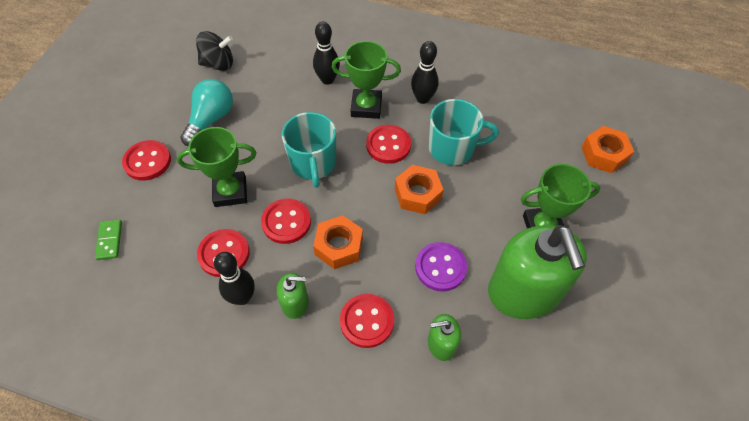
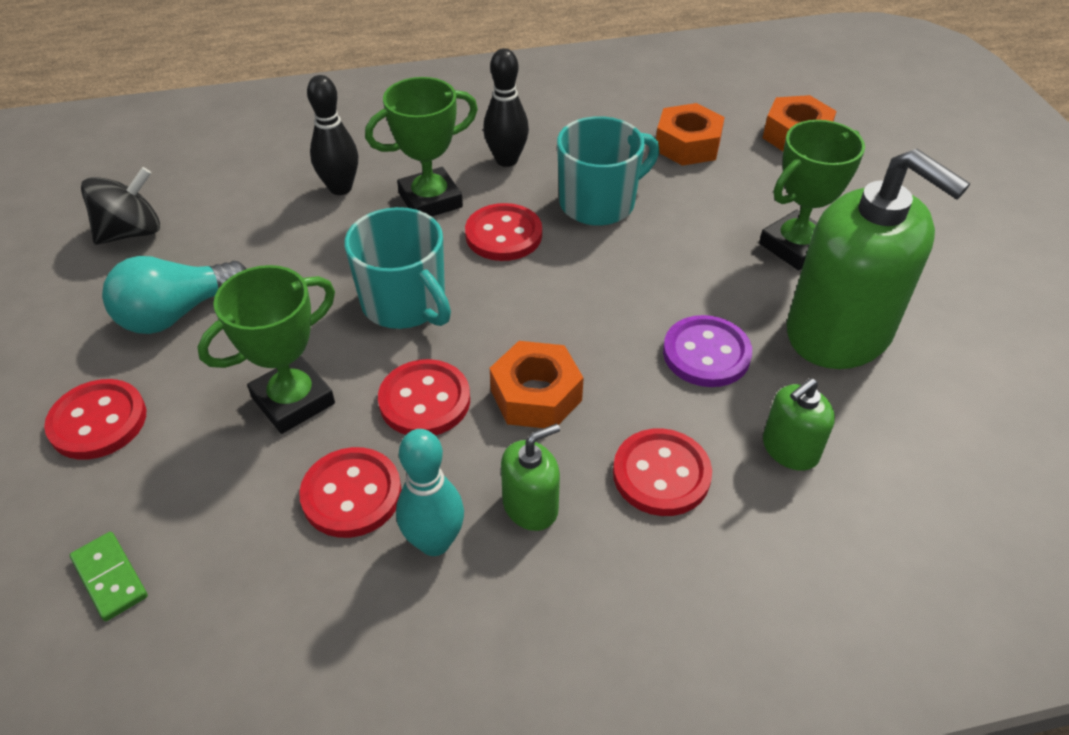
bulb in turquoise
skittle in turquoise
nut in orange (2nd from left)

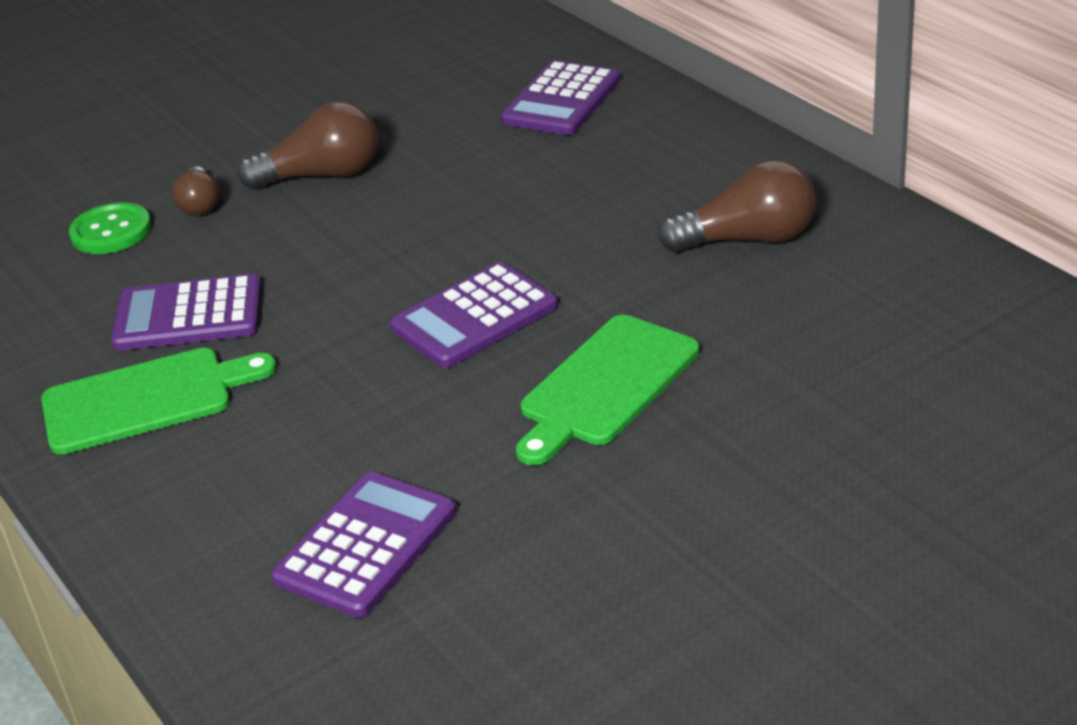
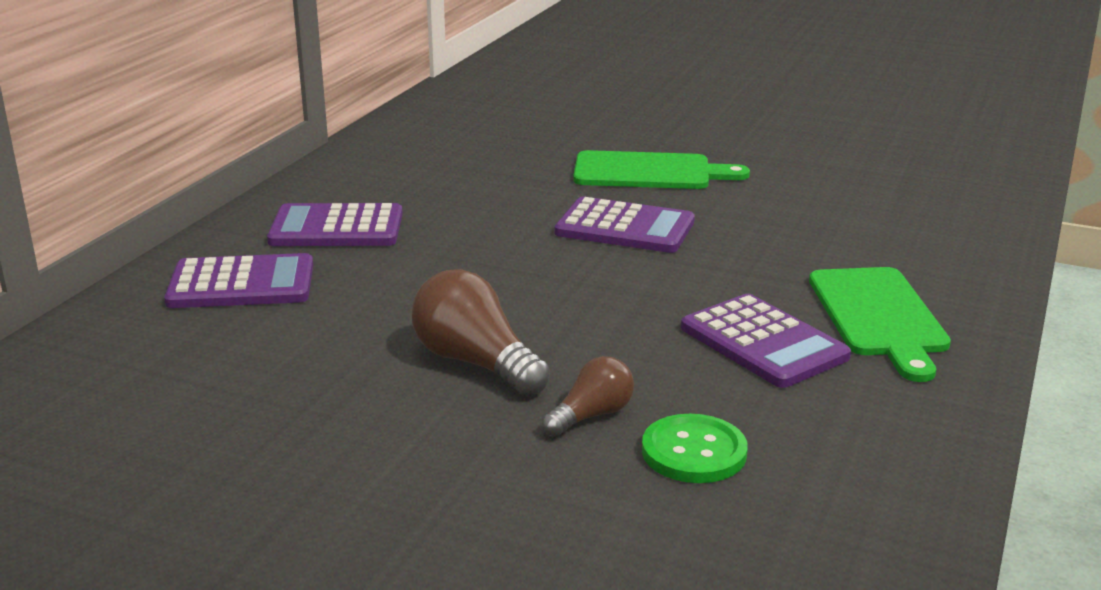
calculator in violet (2nd from left)
chopping board in emerald (2nd from left)
bulb in russet (3rd from left in the first image)

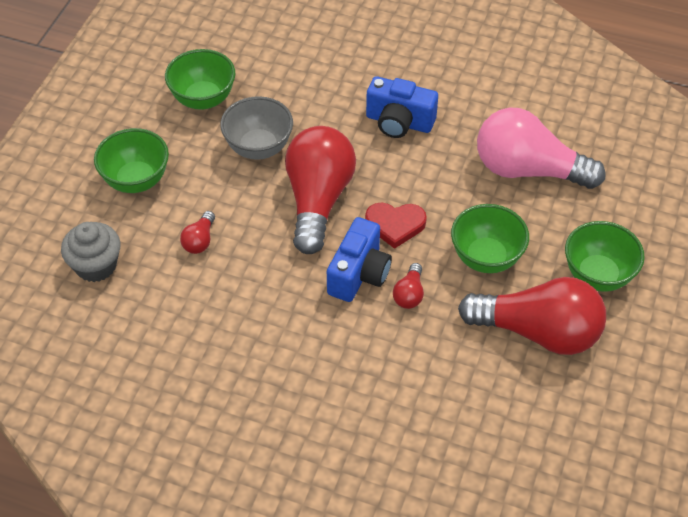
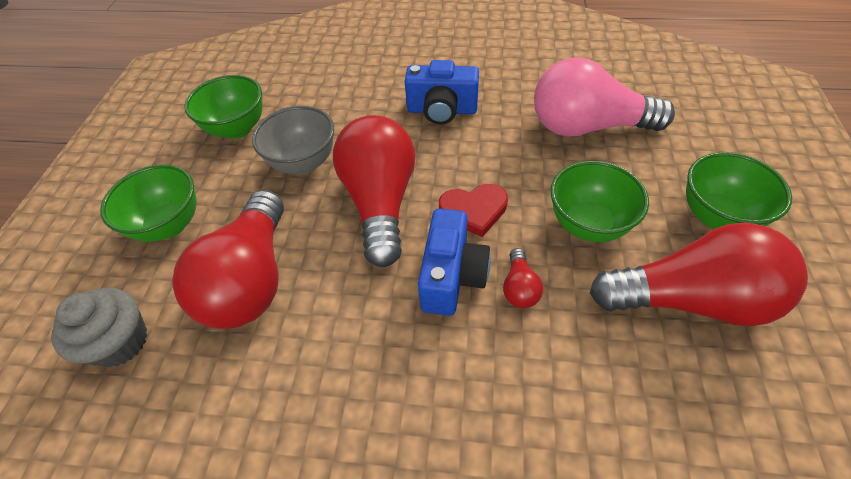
bulb in red (1st from left)

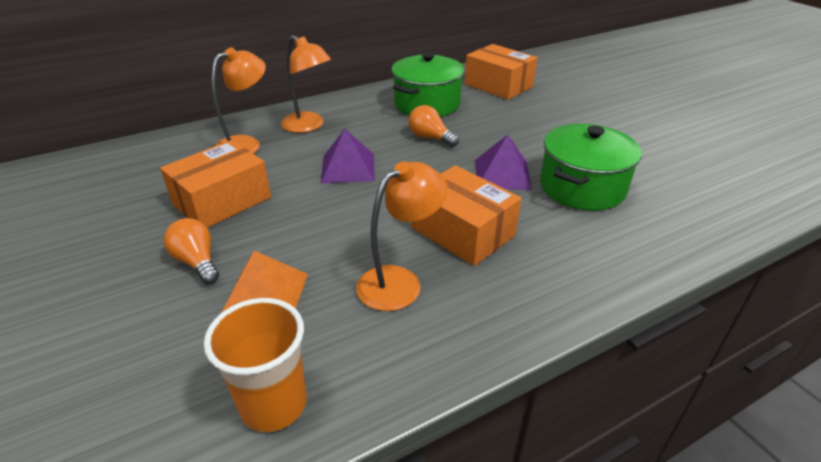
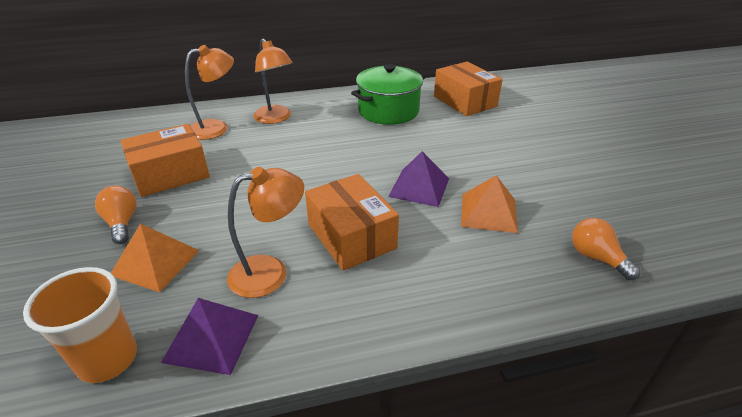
solid pyramid in violet (1st from left)
solid pyramid in orange (2nd from left)
bulb in orange (2nd from left)

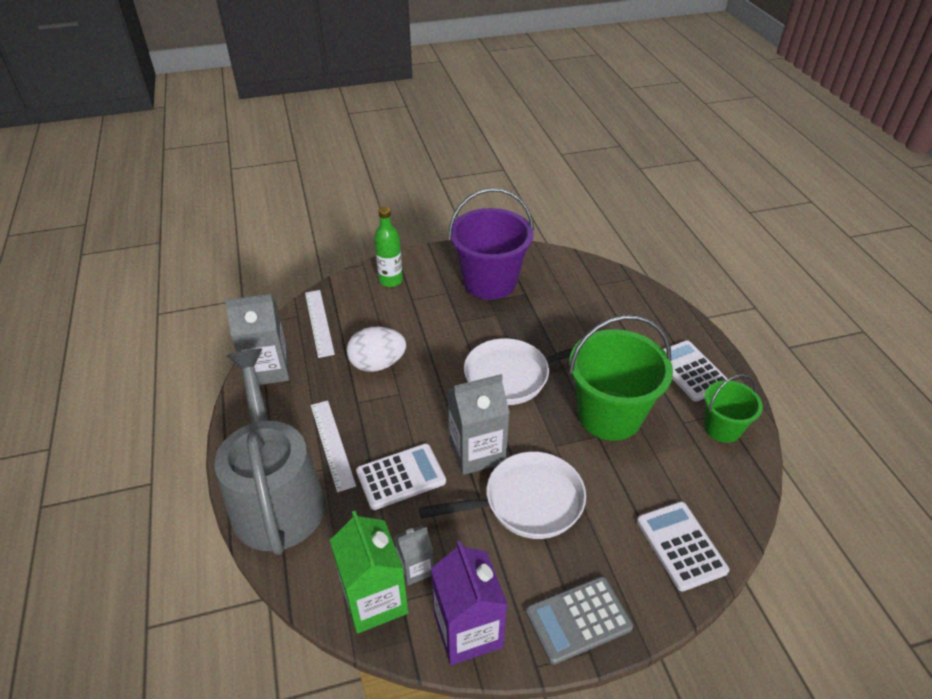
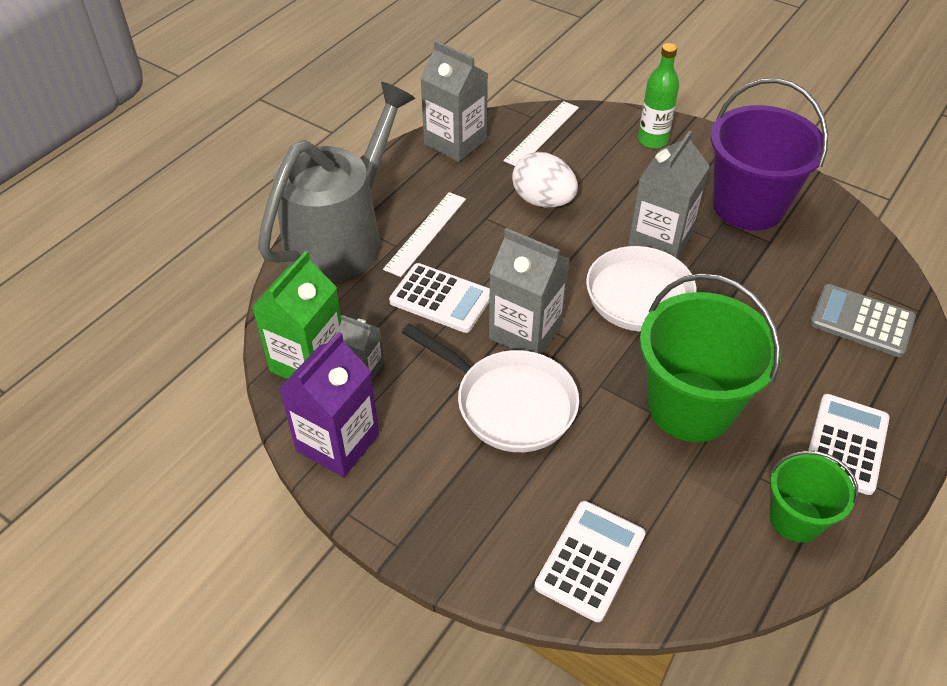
milk carton in grey (4th from left)
calculator in grey

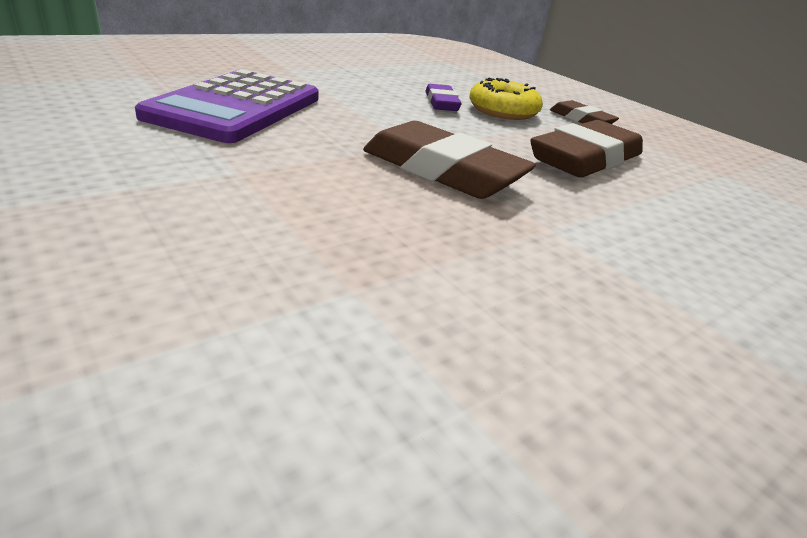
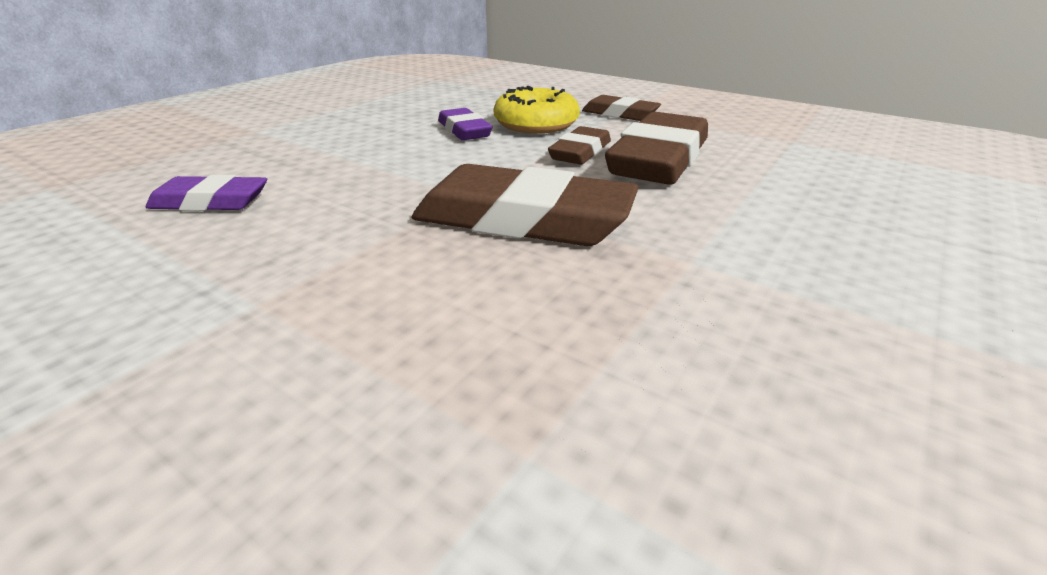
gum eraser in violet (1st from left)
gum eraser in russet (2nd from left)

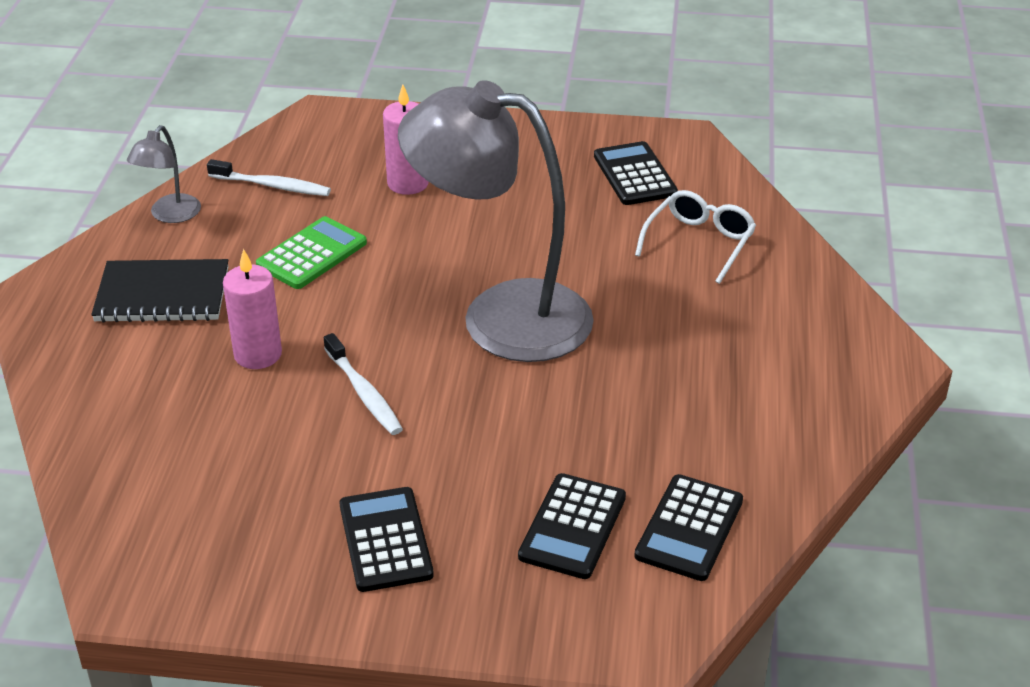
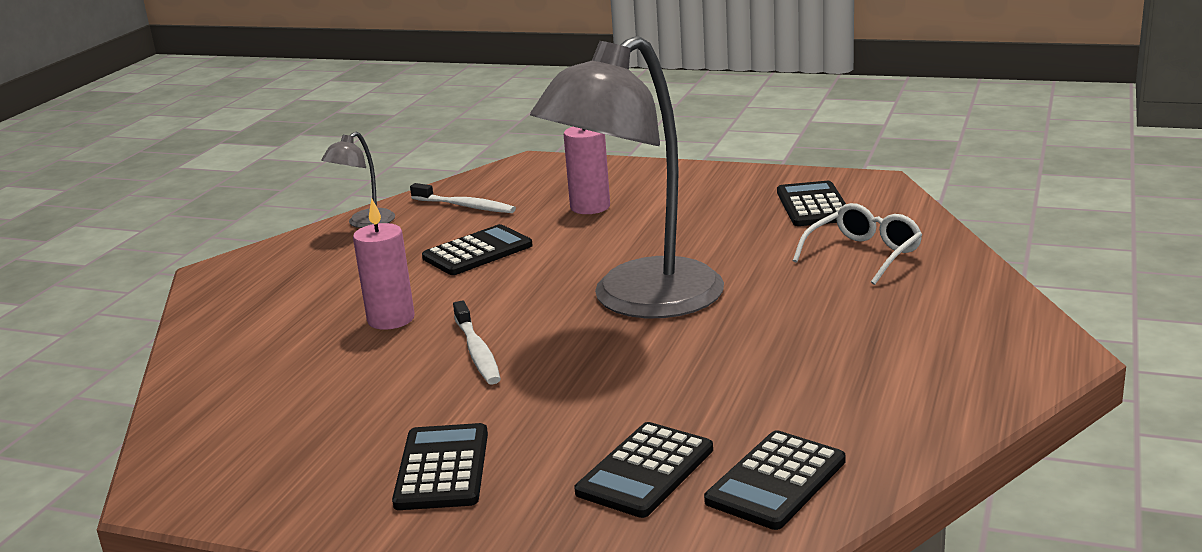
calculator in ebony (2nd from left)
desk lamp in grey (2nd from left)
notepad in ebony

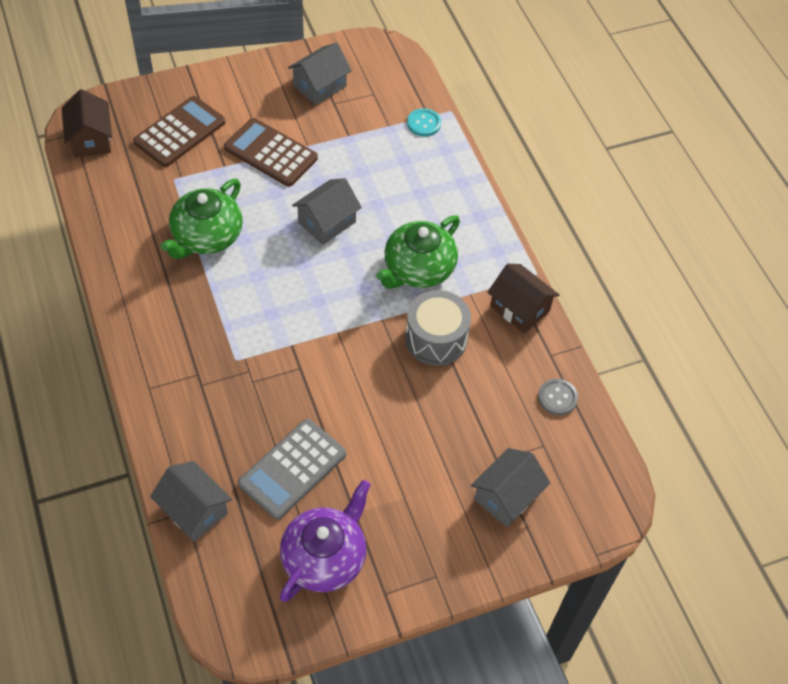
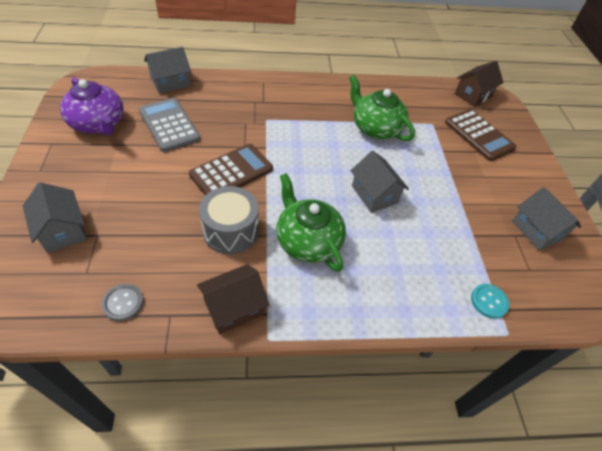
calculator in russet (1st from left)
house in russet (2nd from left)

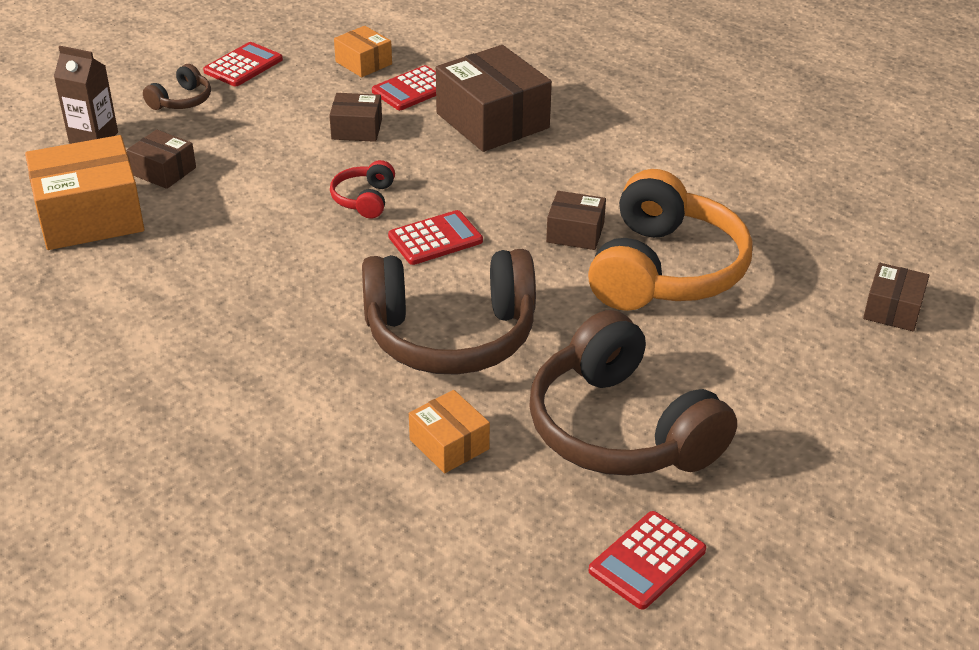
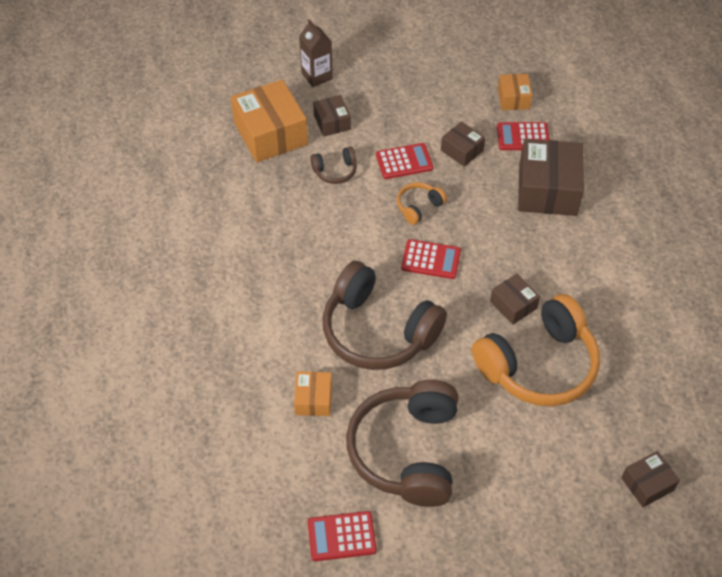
parcel in orange (1st from left)
headphones in russet (1st from left)
calculator in red (2nd from left)
headphones in orange (1st from left)

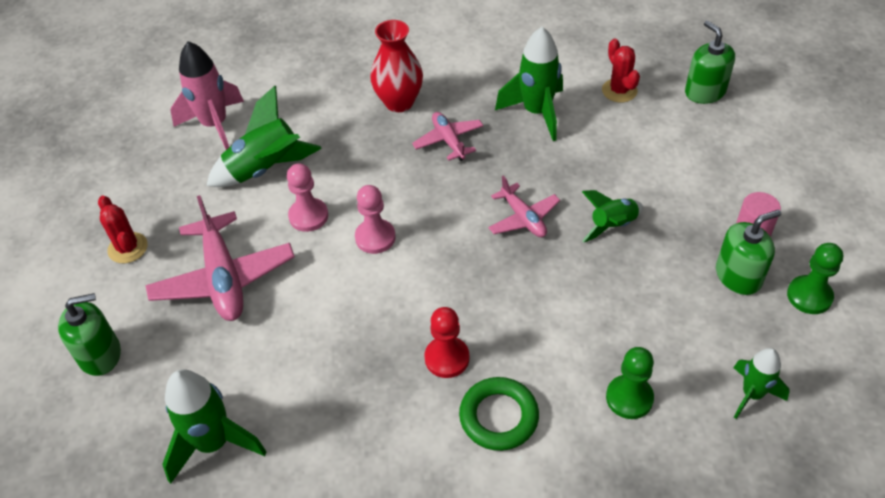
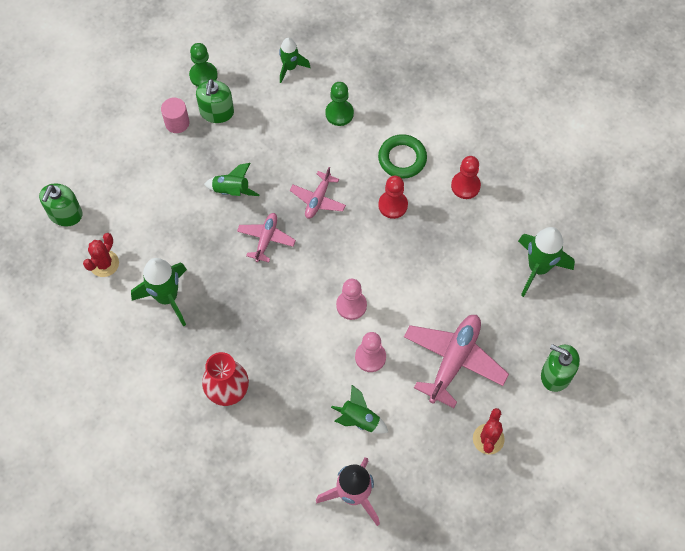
soap pump in emerald (2nd from left)
plane in pink (2nd from left)
spaceship in emerald (4th from left)
game pawn in red (2nd from left)

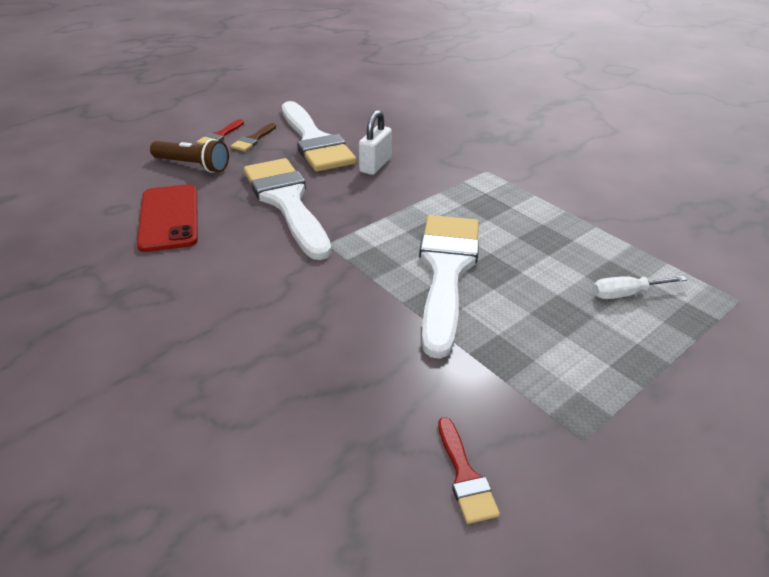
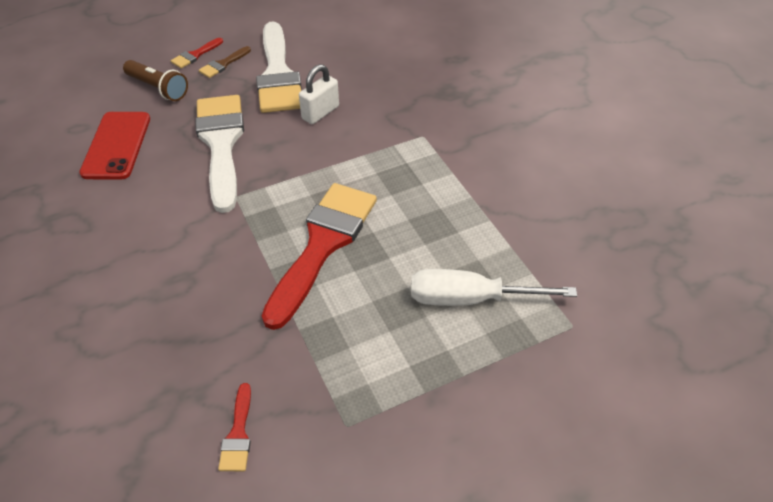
paintbrush in red (3rd from left)
hand screwdriver in white

